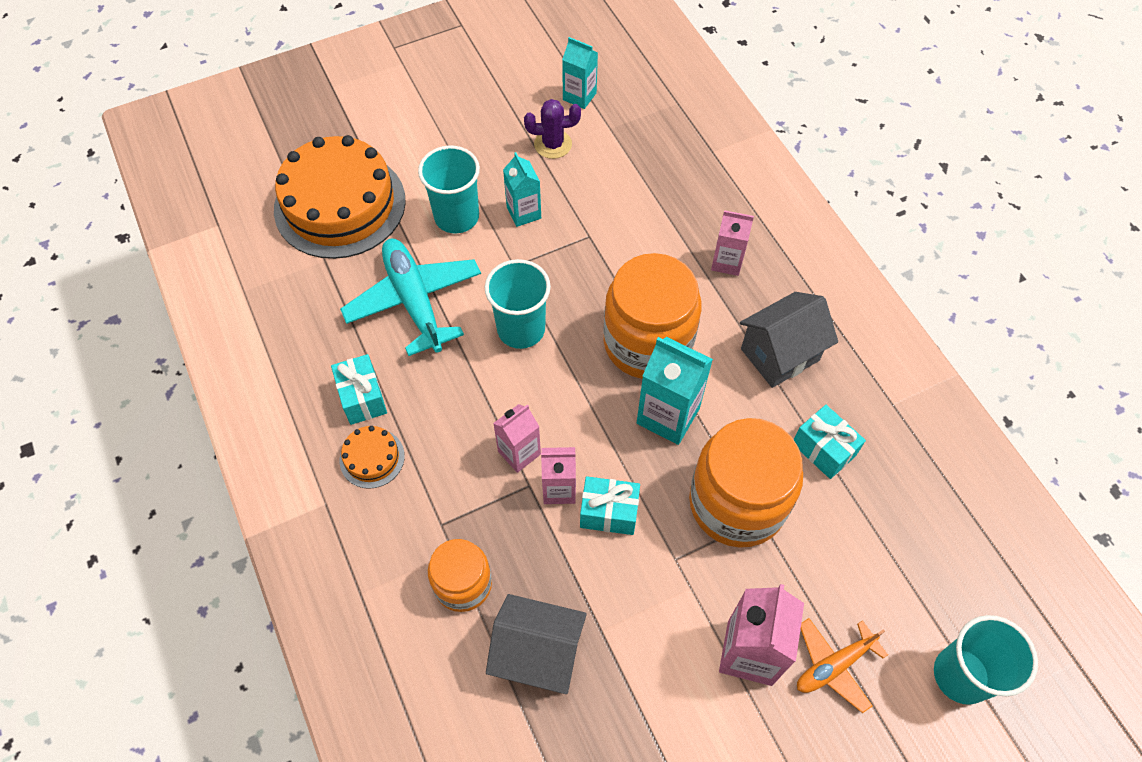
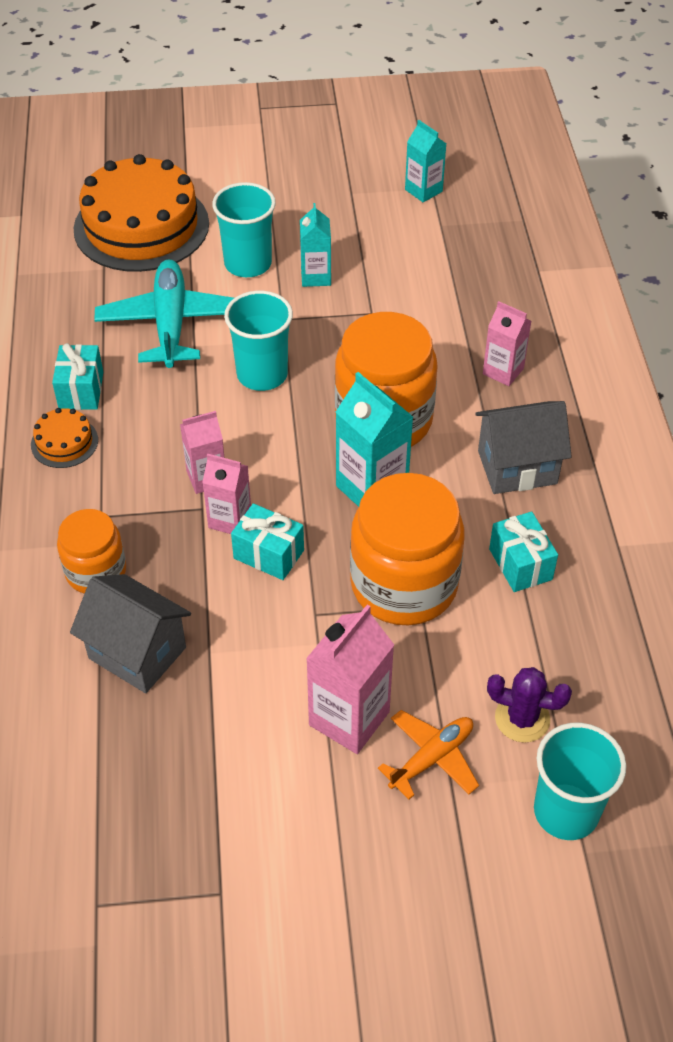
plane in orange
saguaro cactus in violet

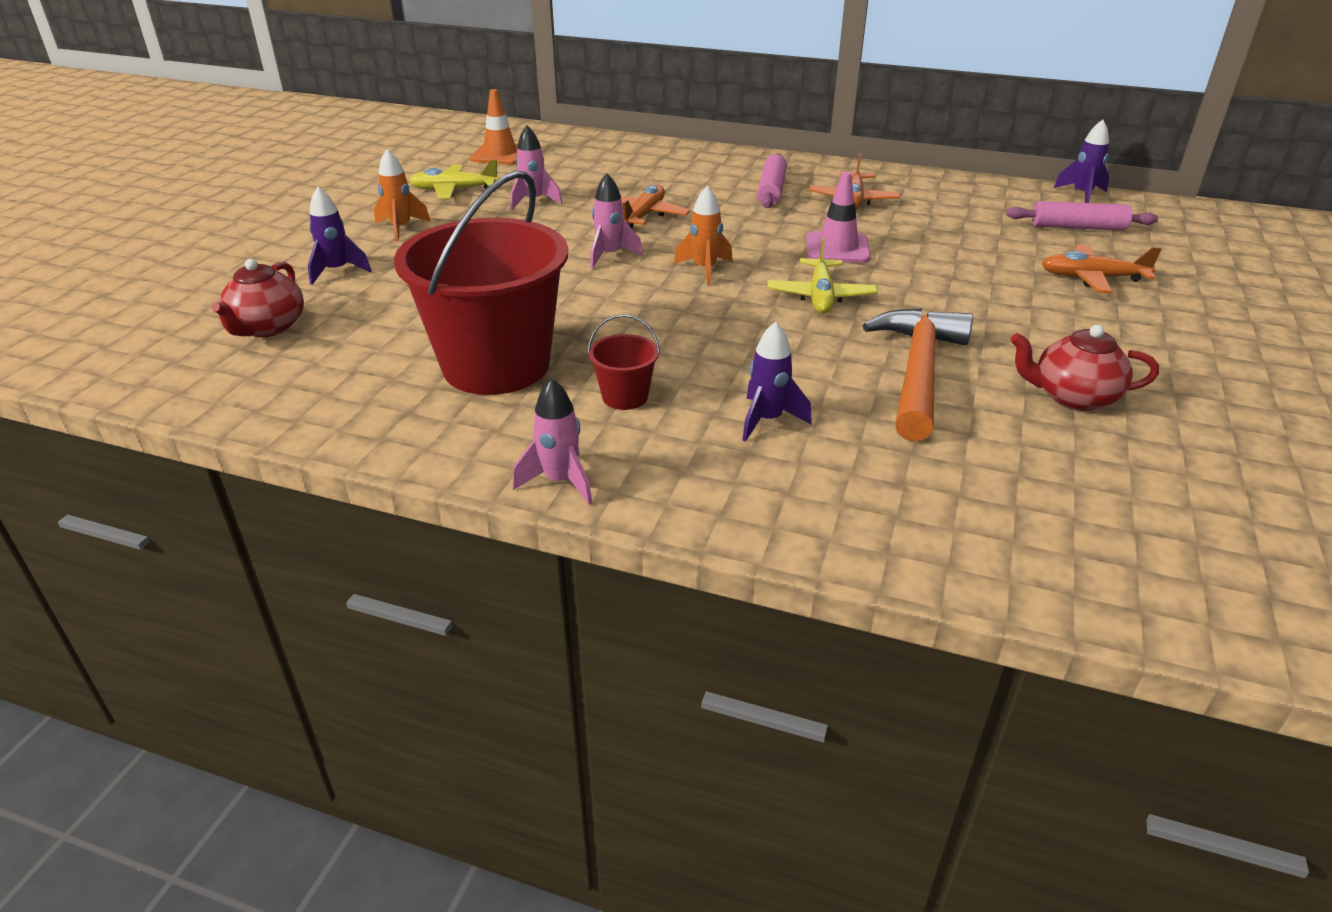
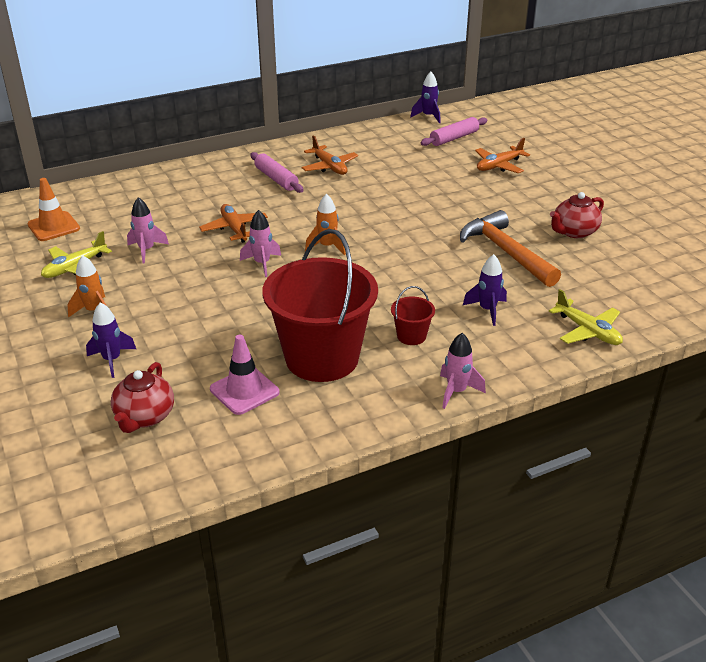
china teapot in red (1st from left)
safety cone in pink
plane in golden (2nd from left)

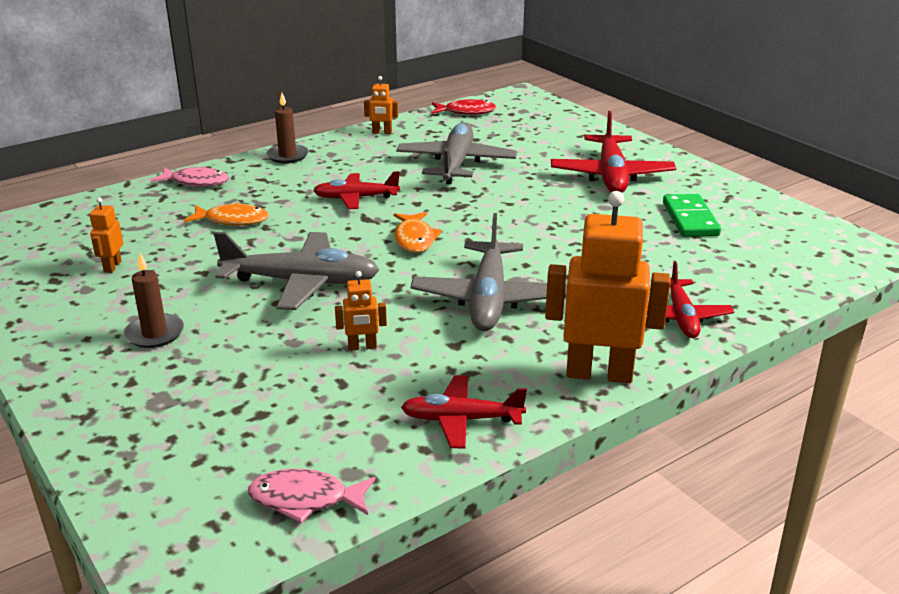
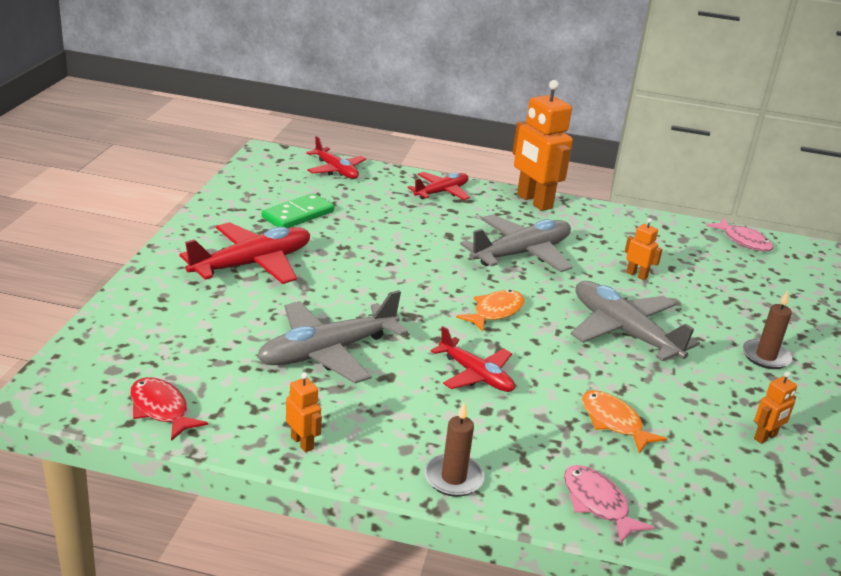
plane in red (2nd from left)

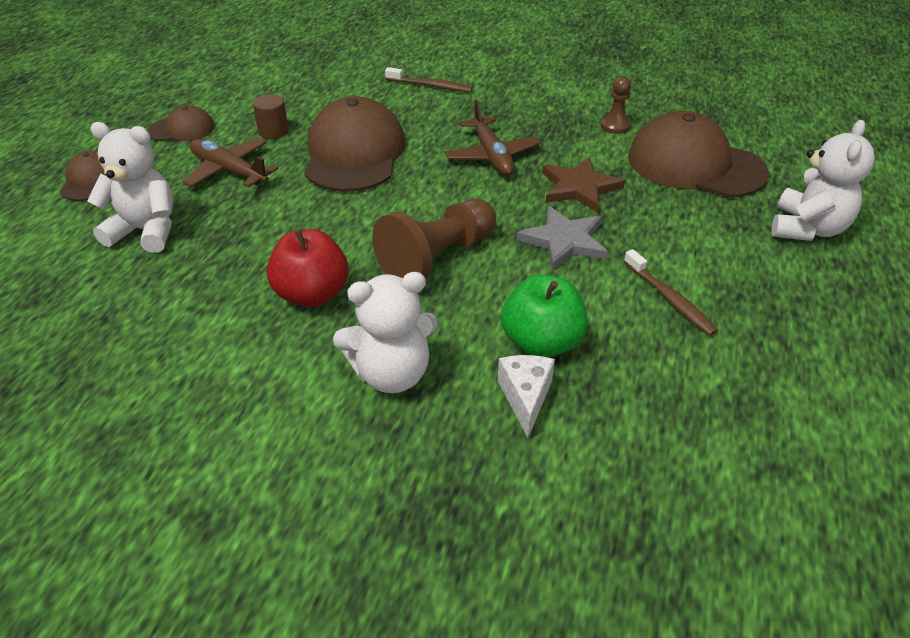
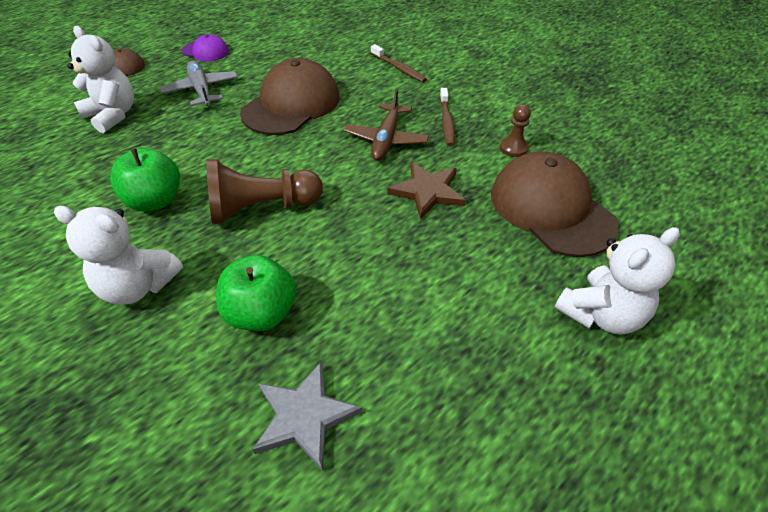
toy apple in emerald (1st from left)
plane in grey
peaked cap in violet
star in grey
toothbrush in russet (2nd from left)
cylinder shape in russet
cheese wedge in white

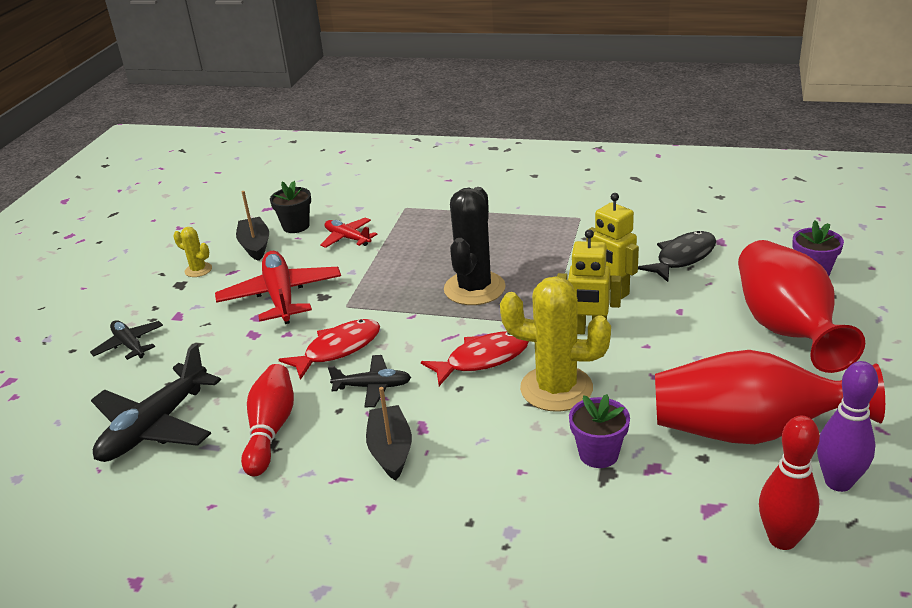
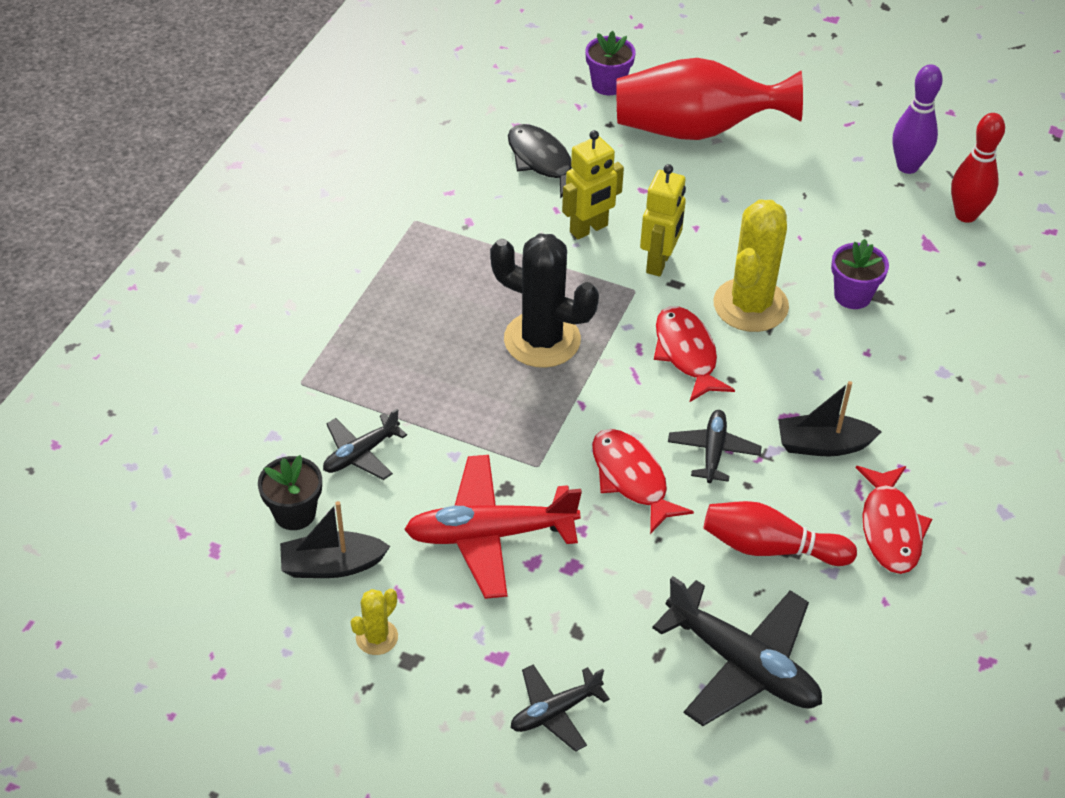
plane in ebony (1st from left)
toy fish in red (3rd from left)
tall vase in red (1st from left in the first image)

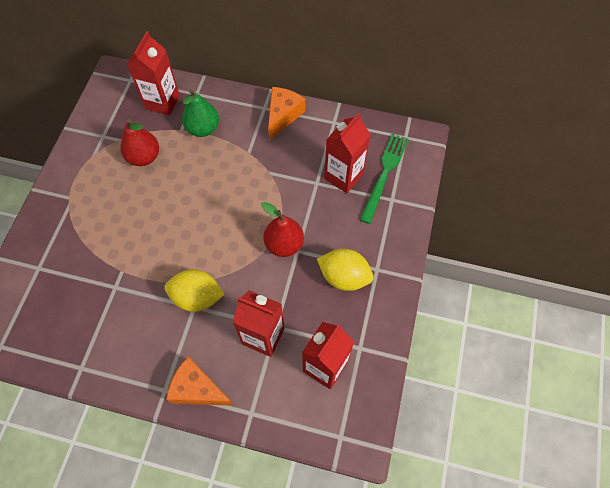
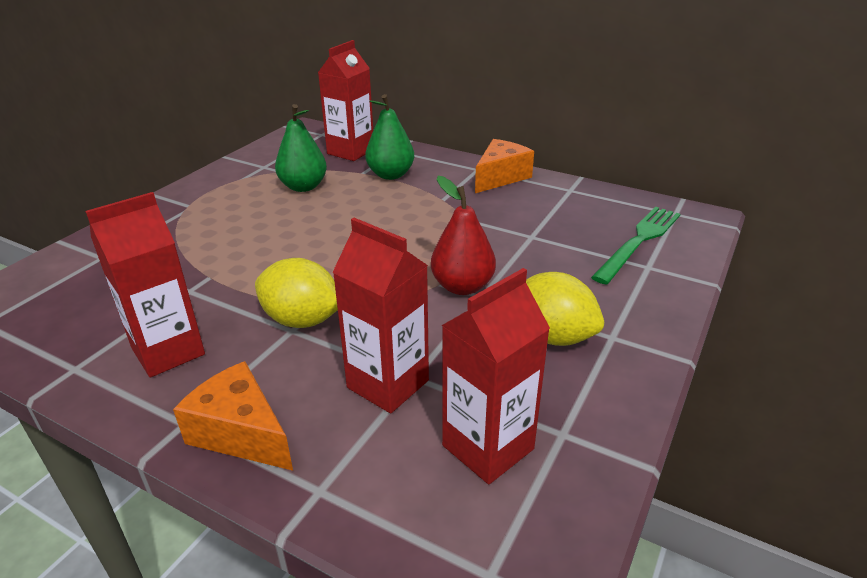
milk carton in red (1st from left)
pear fruit in emerald (1st from left)

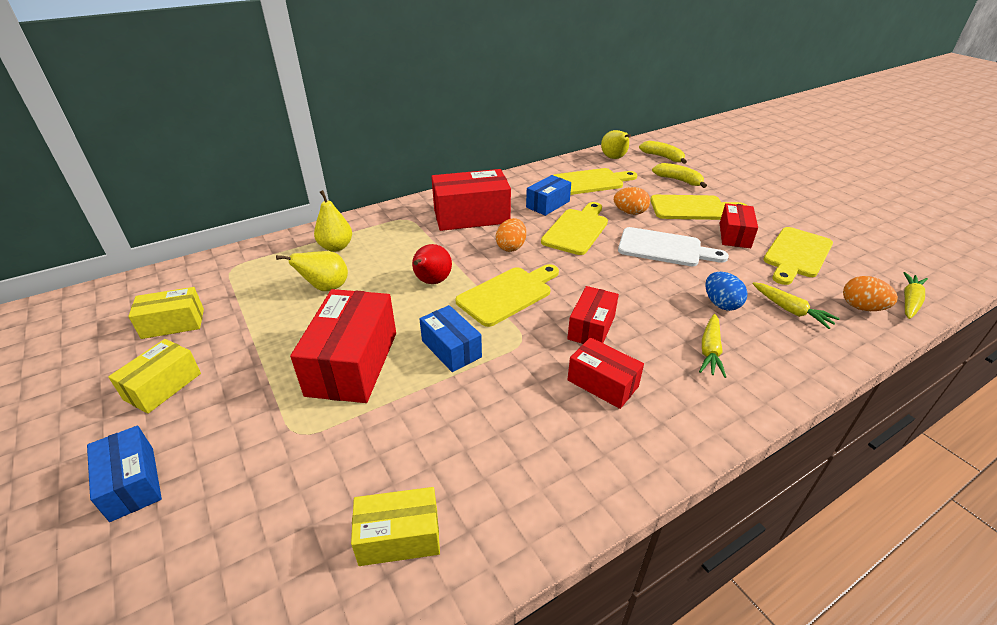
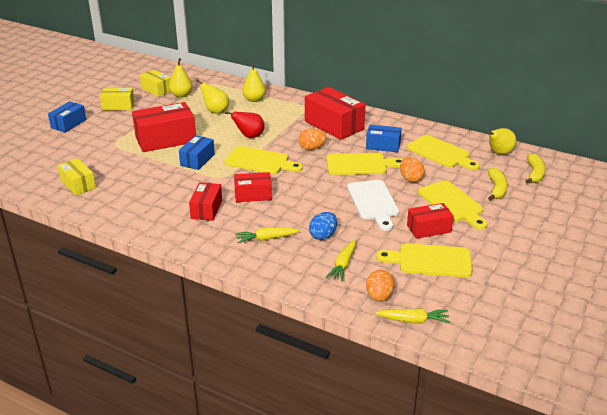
pear fruit in golden (1st from left)

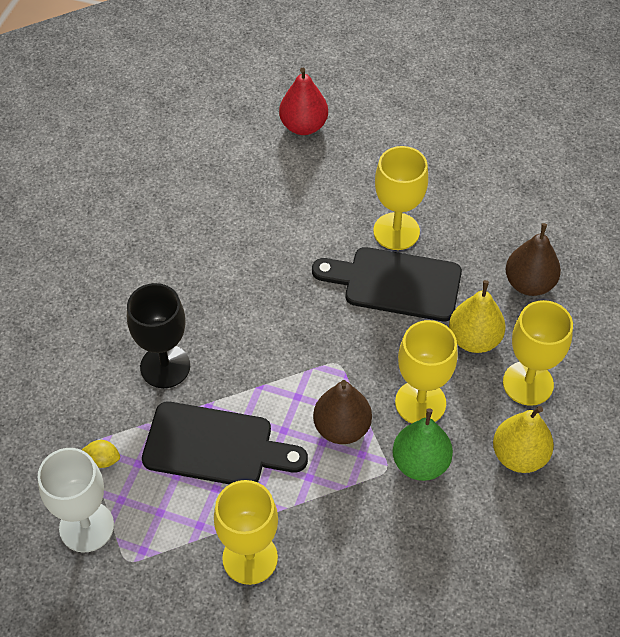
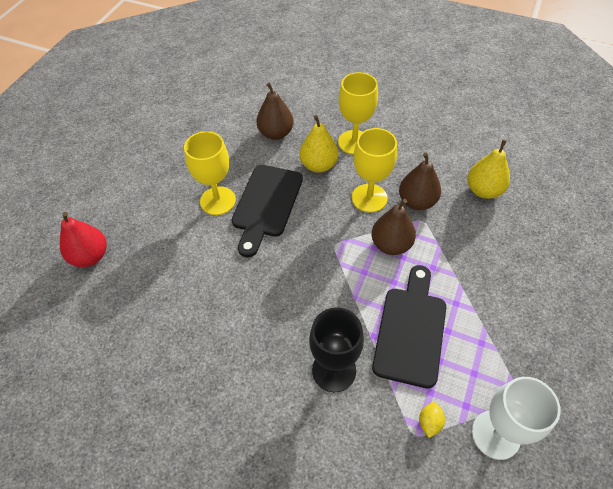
pear fruit in russet (3rd from left)
pear fruit in golden (2nd from left)
wine glass in golden (1st from left in the first image)

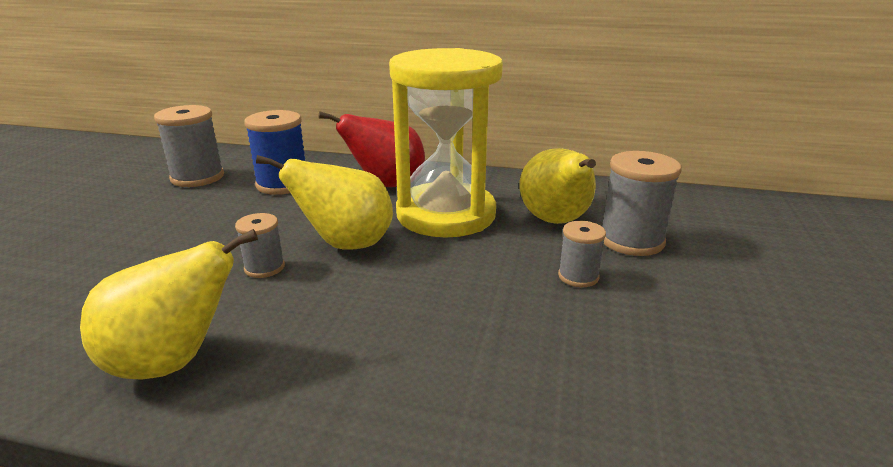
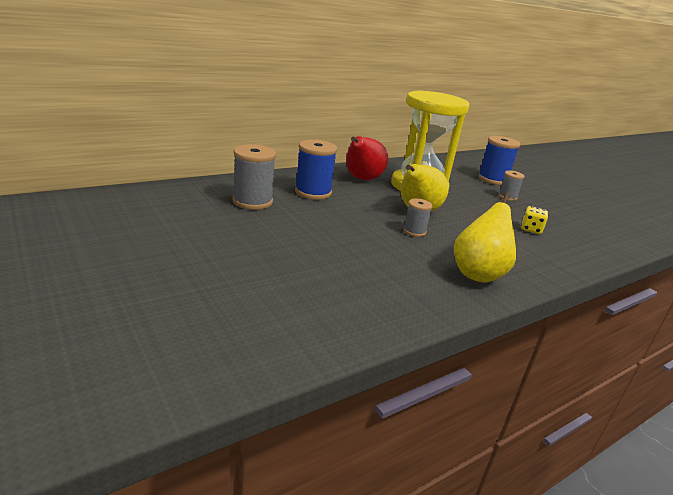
spool in cobalt (2nd from left)
dice in golden
pear fruit in golden (3rd from left in the first image)

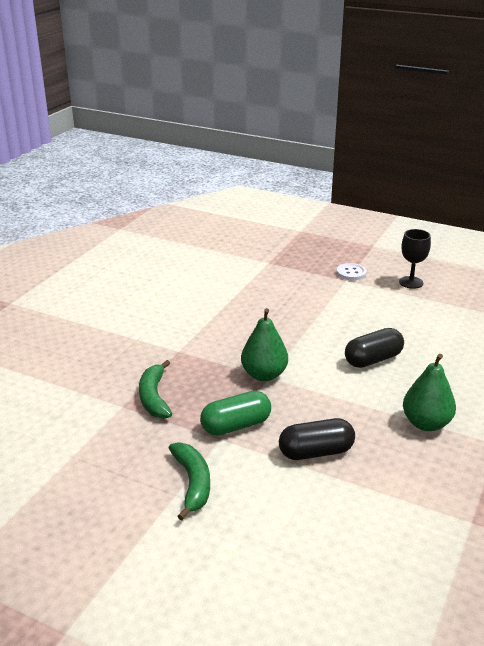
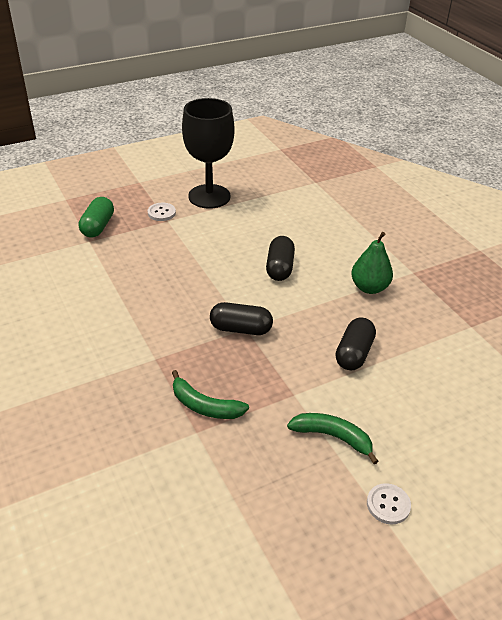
capsule in emerald
wine glass in ebony
capsule in ebony (1st from left)
shirt button in white (2nd from left)

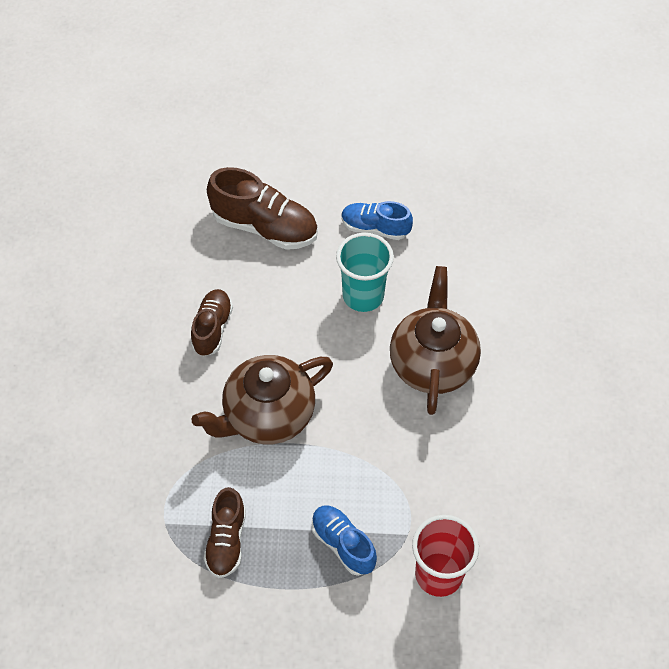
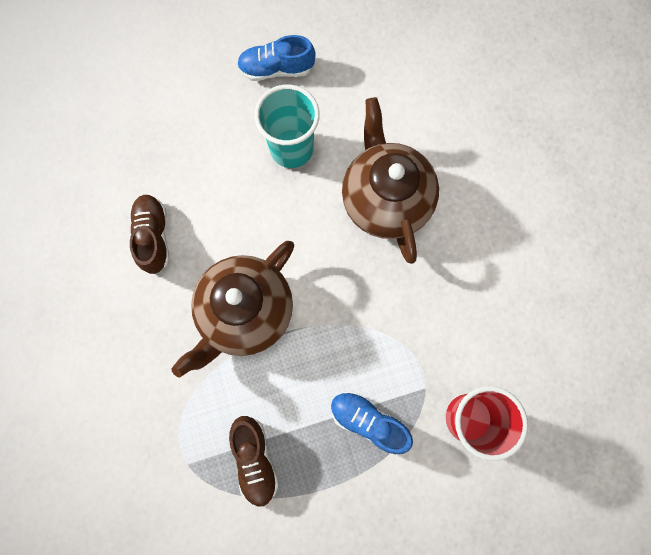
shoe in russet (3rd from left in the first image)

